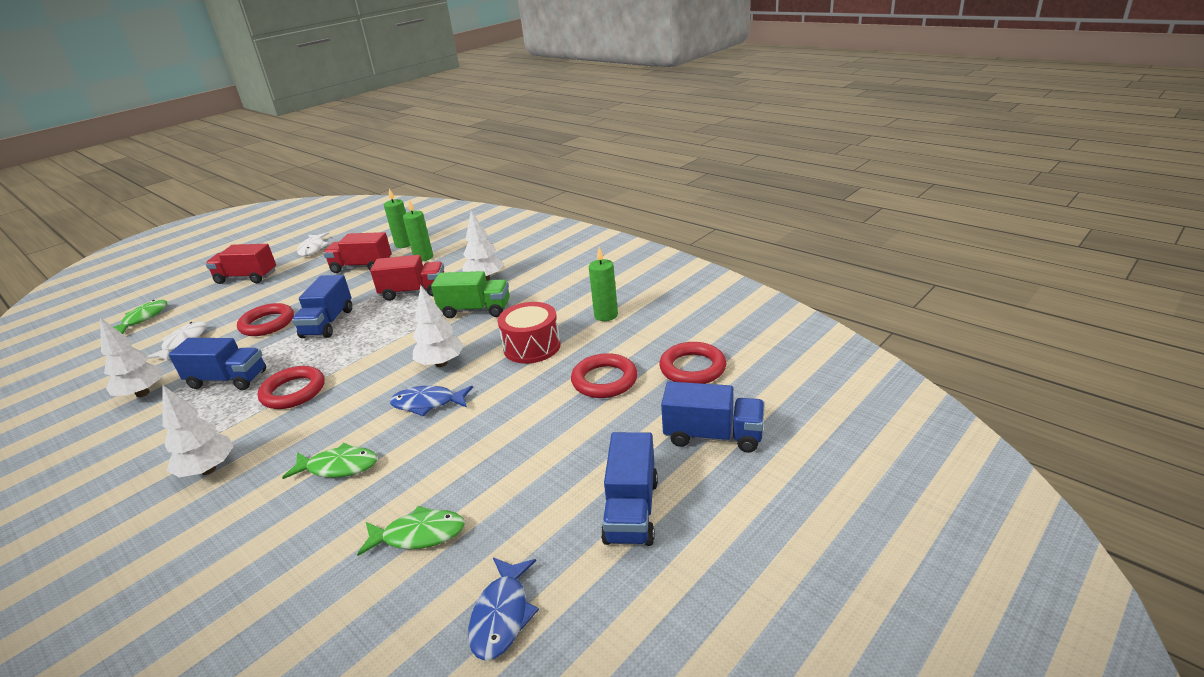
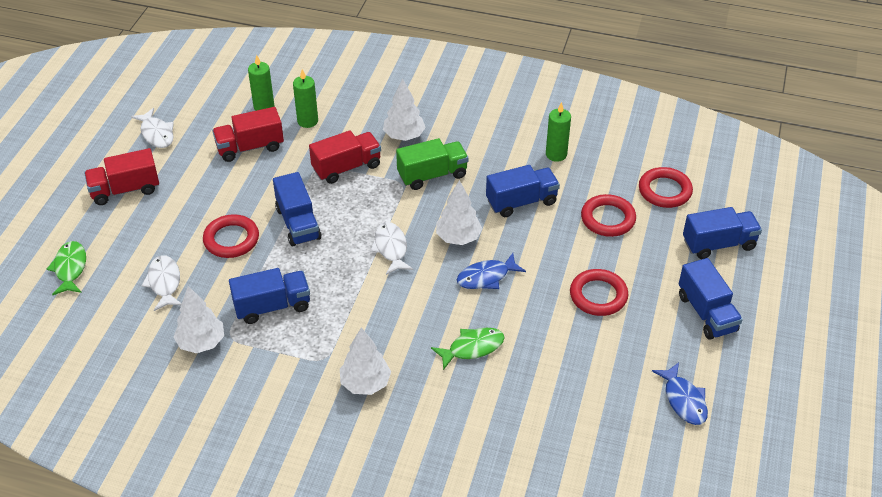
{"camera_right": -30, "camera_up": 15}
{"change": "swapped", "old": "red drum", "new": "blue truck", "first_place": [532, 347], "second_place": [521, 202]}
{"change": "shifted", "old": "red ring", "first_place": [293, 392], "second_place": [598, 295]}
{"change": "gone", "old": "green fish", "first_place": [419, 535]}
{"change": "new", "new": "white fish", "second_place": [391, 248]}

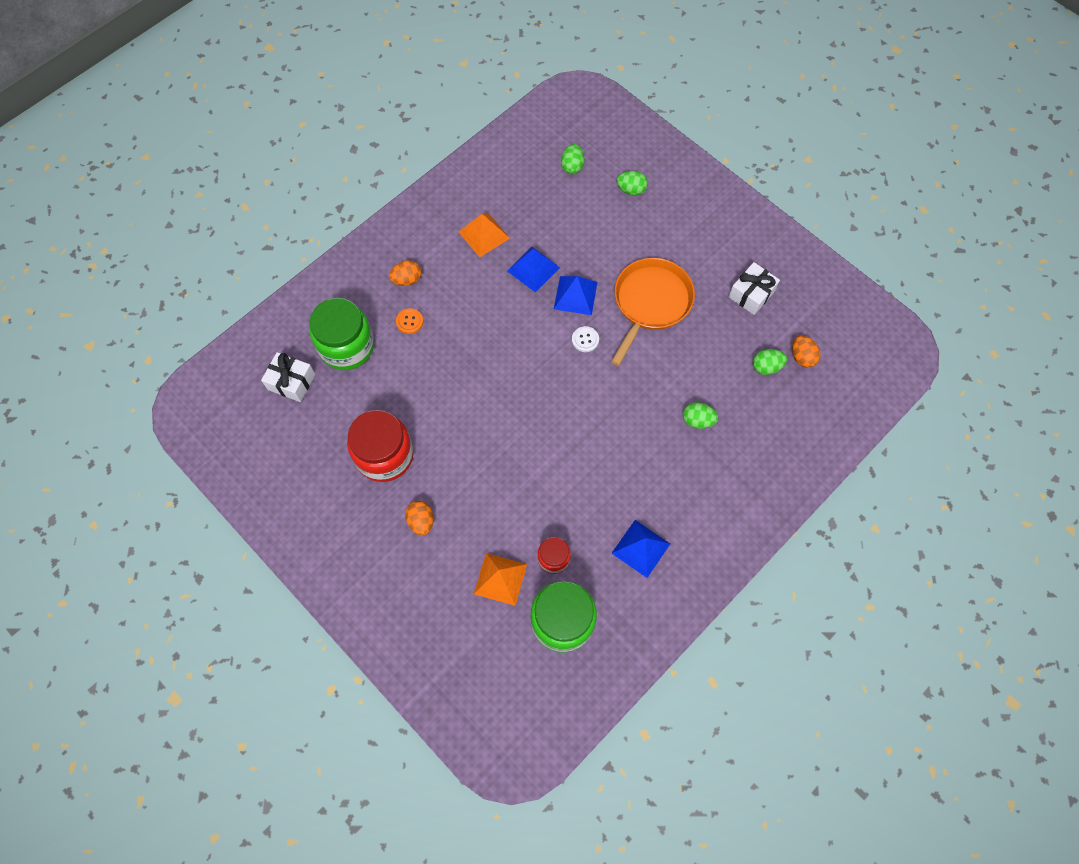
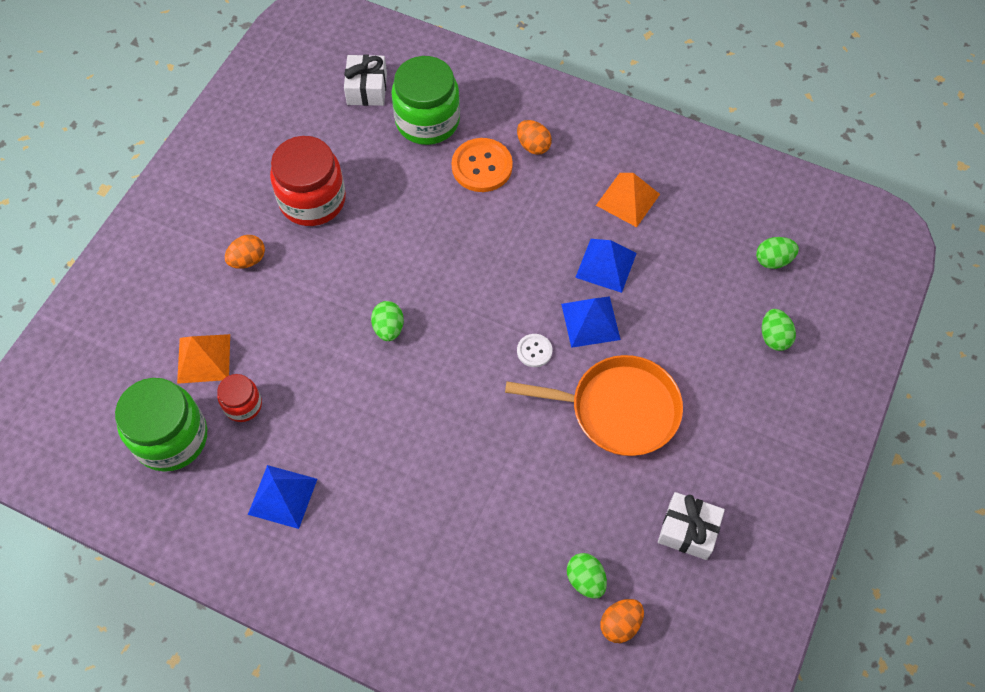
{"camera_right": 70, "camera_up": -5}
{"change": "scaled", "old": "orange button", "first_place": [409, 321], "second_place": [482, 166], "factor": 1.87}
{"change": "shifted", "old": "green egg", "first_place": [697, 420], "second_place": [389, 328]}

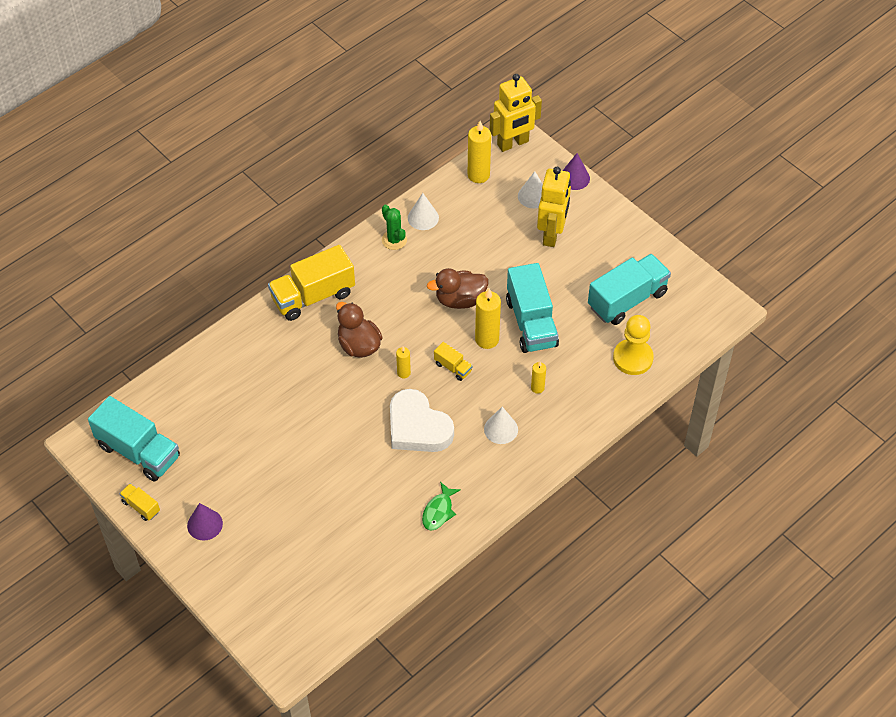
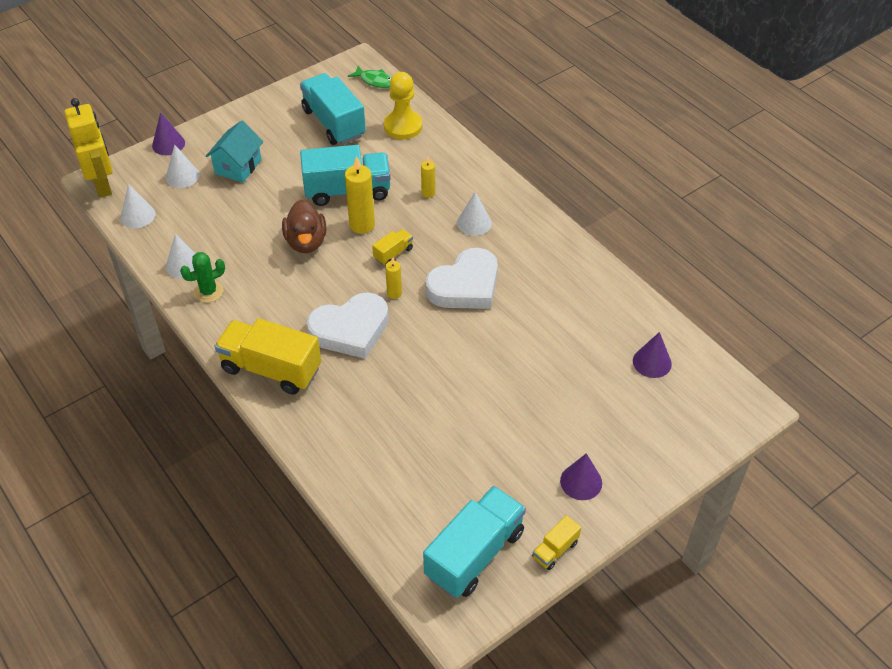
{"camera_right": -85, "camera_up": -5}
{"change": "swapped", "old": "yellow candle", "new": "white cone", "first_place": [478, 175], "second_place": [138, 215]}
{"change": "swapped", "old": "yellow robot", "new": "turquoise house", "first_place": [552, 234], "second_place": [238, 166]}
{"change": "rotated", "old": "yellow truck", "first_place": [313, 296], "second_place": [271, 369], "degrees": 135}
{"change": "swapped", "old": "brown duck", "new": "white heart", "first_place": [359, 345], "second_place": [350, 330]}
{"change": "shifted", "old": "green fish", "first_place": [438, 511], "second_place": [375, 81]}
{"change": "new", "new": "purple cone", "second_place": [652, 362]}

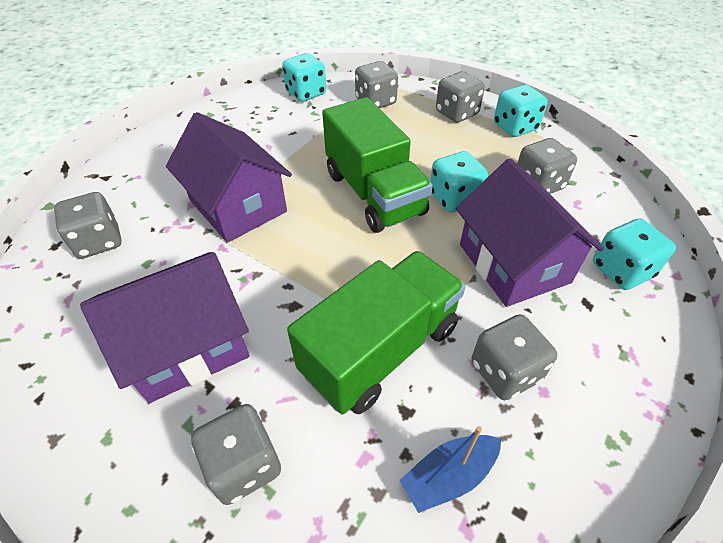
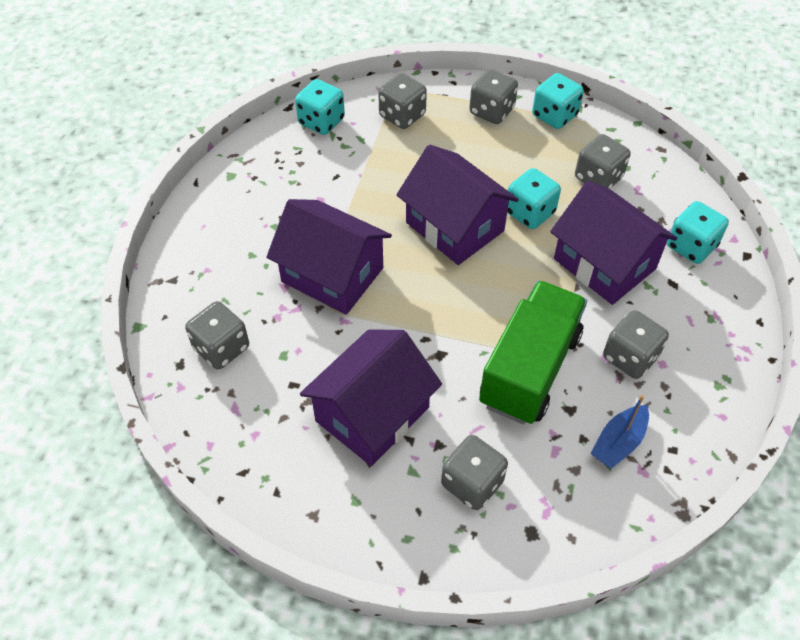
{"camera_right": -20, "camera_up": 5}
{"change": "swapped", "old": "green truck", "new": "purple house", "first_place": [374, 193], "second_place": [454, 227]}

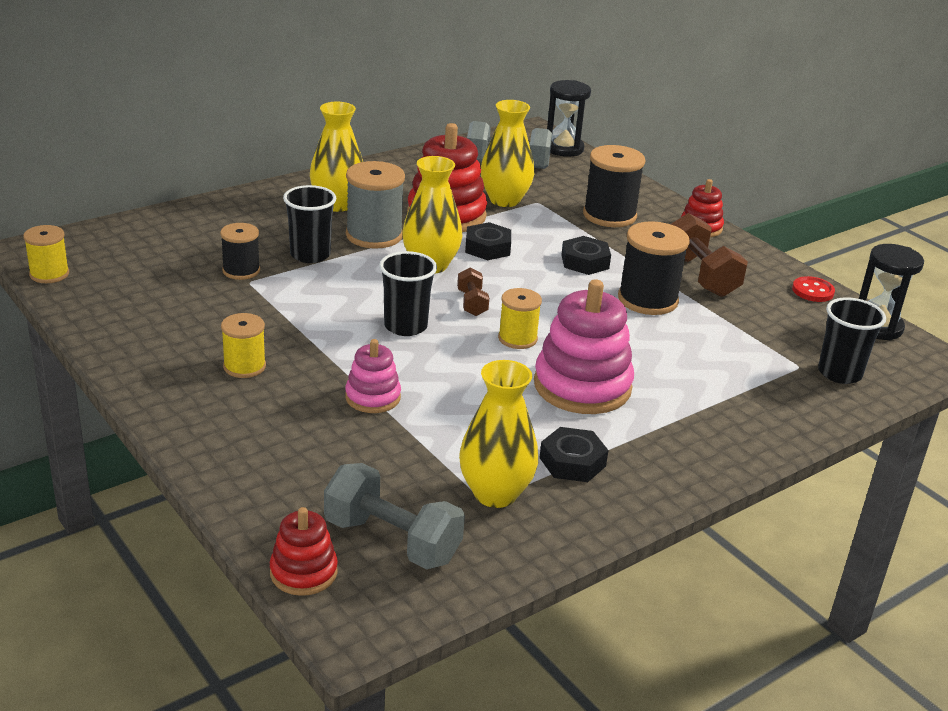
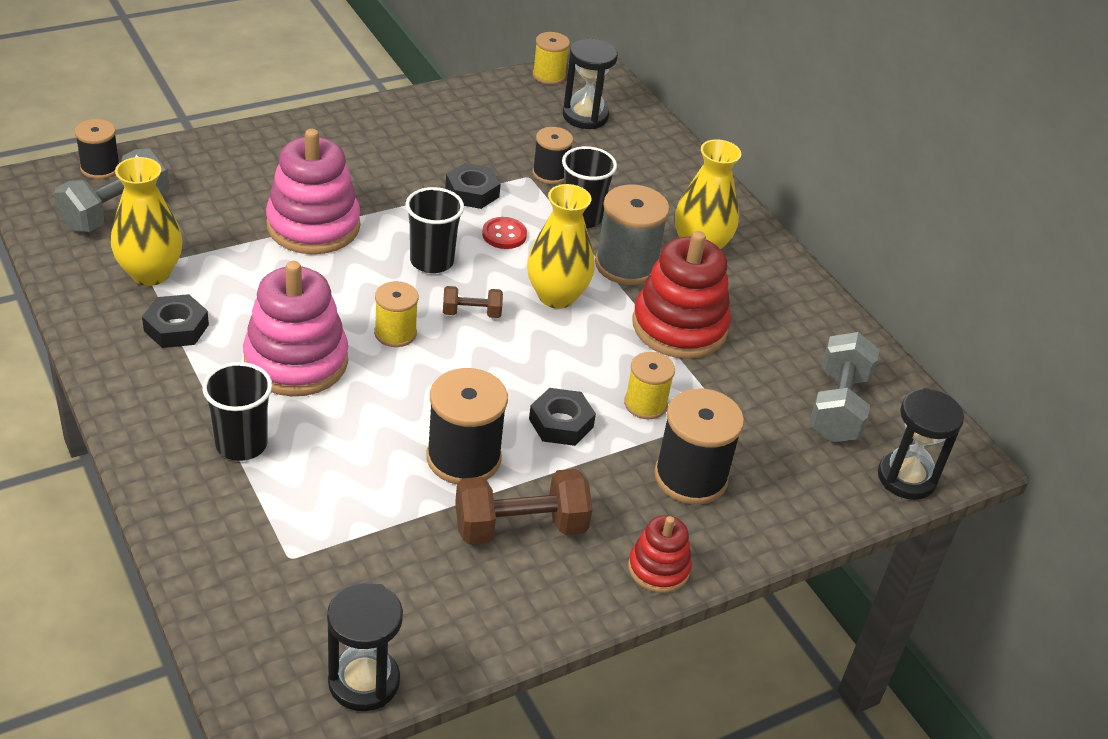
{"camera_right": 95, "camera_up": 10}
{"change": "gone", "old": "yellow vase", "first_place": [504, 200]}
{"change": "shifted", "old": "black nut", "first_place": [487, 248], "second_place": [472, 192]}
{"change": "shifted", "old": "red button", "first_place": [812, 291], "second_place": [504, 235]}
{"change": "shifted", "old": "black cup", "first_place": [839, 373], "second_place": [241, 444]}
{"change": "shifted", "old": "yellow spool", "first_place": [244, 366], "second_place": [645, 404]}
{"change": "scaled", "old": "pink stacking toy", "first_place": [373, 397], "second_place": [313, 226], "factor": 1.83}
{"change": "swapped", "old": "red stacking toy", "new": "black spool", "first_place": [303, 572], "second_place": [100, 168]}
{"change": "new", "new": "black hourglass", "second_place": [585, 116]}

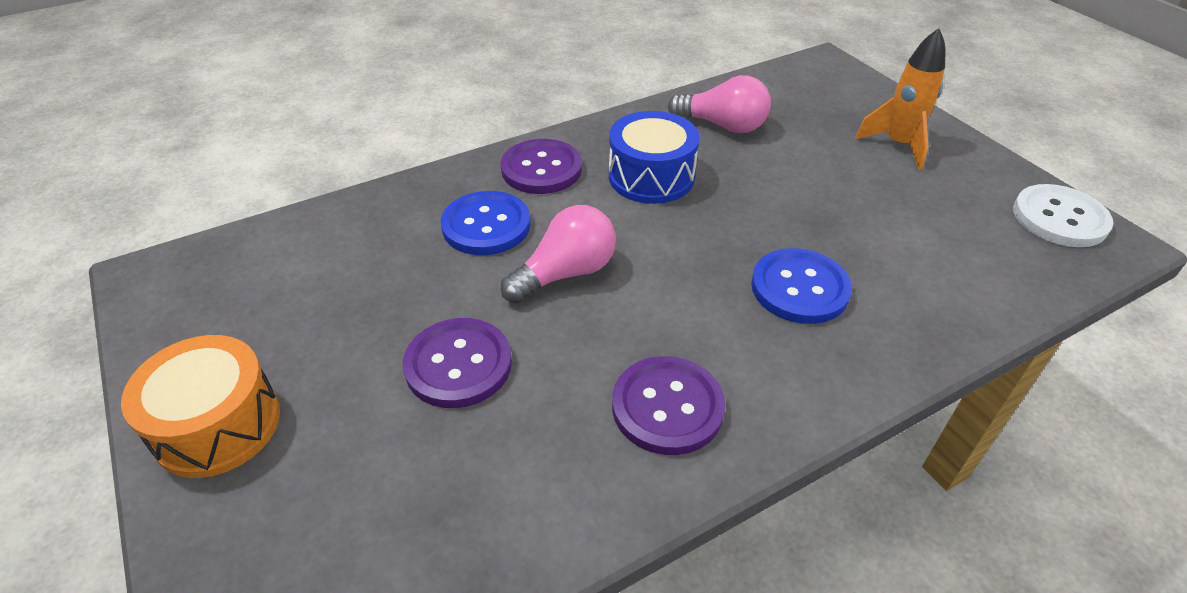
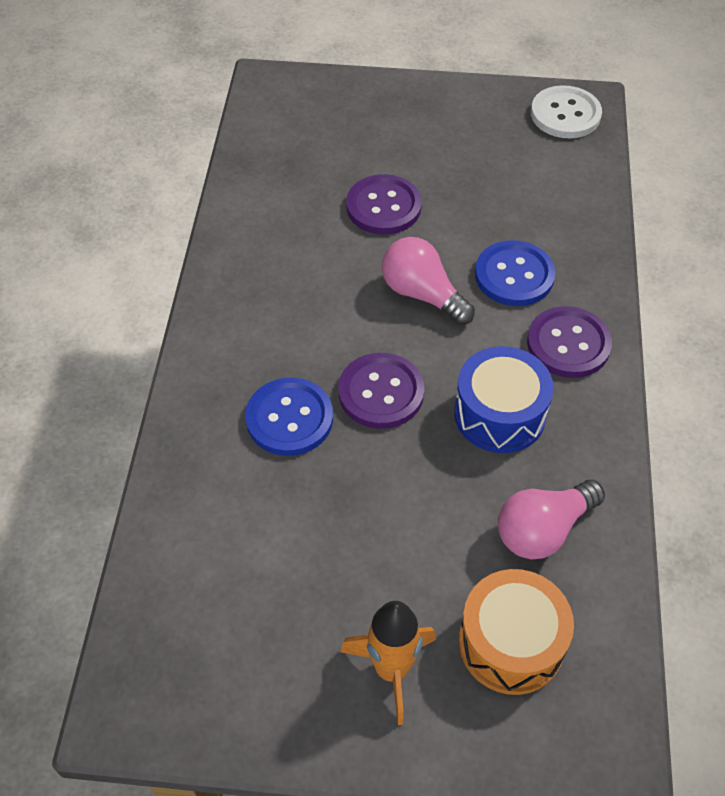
{"camera_right": 125, "camera_up": 10}
{"change": "shifted", "old": "white button", "first_place": [1059, 218], "second_place": [565, 114]}
{"change": "rotated", "old": "pink light bulb", "first_place": [566, 273], "second_place": [422, 294], "degrees": 135}
{"change": "shifted", "old": "orange drum", "first_place": [217, 425], "second_place": [511, 643]}
{"change": "shifted", "old": "purple button", "first_place": [667, 407], "second_place": [381, 392]}

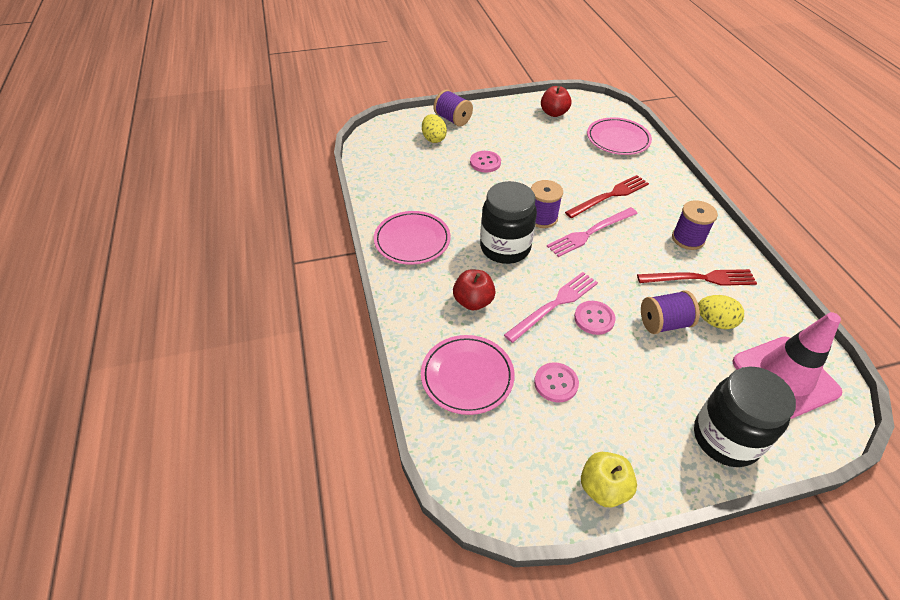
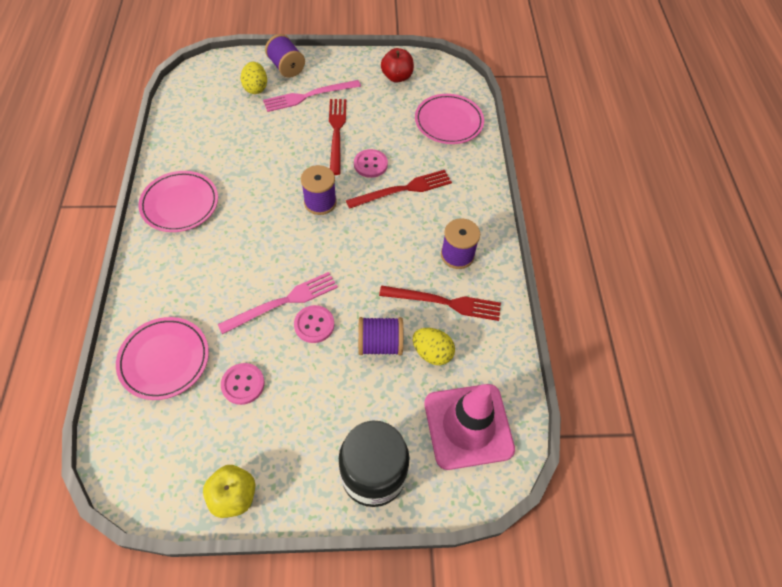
{"camera_right": 10, "camera_up": 10}
{"change": "shifted", "old": "pink button", "first_place": [485, 162], "second_place": [370, 164]}
{"change": "gone", "old": "black jar", "first_place": [505, 248]}
{"change": "shifted", "old": "pink fork", "first_place": [590, 233], "second_place": [309, 96]}
{"change": "gone", "old": "red apple", "first_place": [473, 301]}
{"change": "new", "new": "red fork", "second_place": [336, 132]}

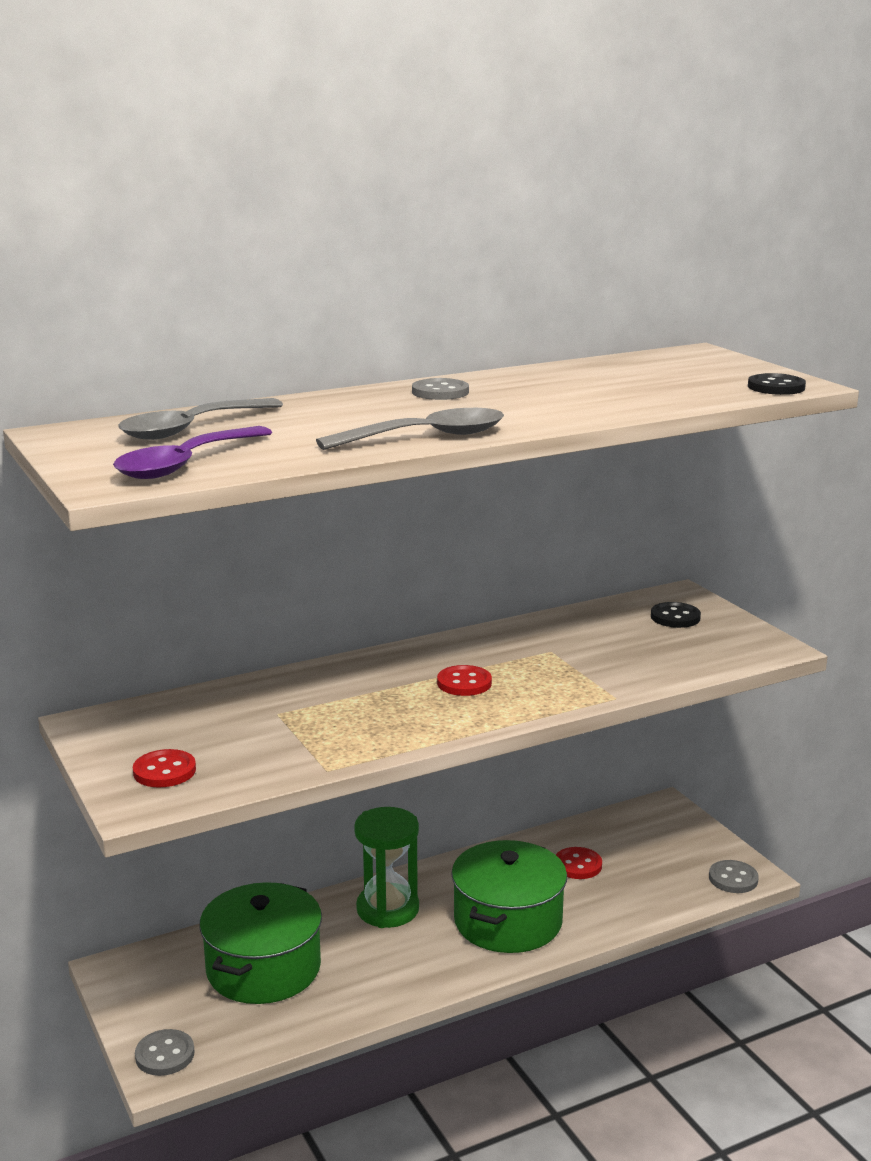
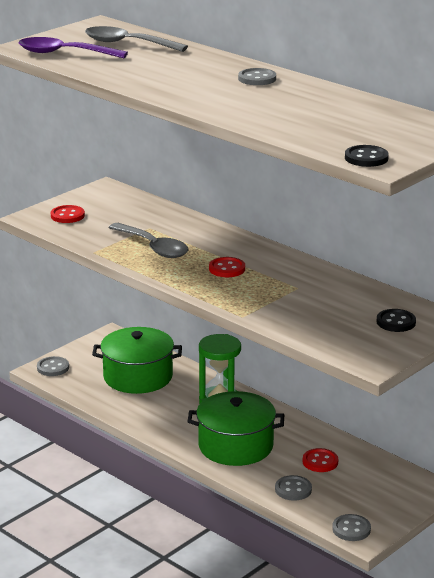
{"camera_right": 70, "camera_up": 5}
{"change": "shifted", "old": "grey spoon", "first_place": [426, 437], "second_place": [153, 247]}
{"change": "new", "new": "grey button", "second_place": [293, 489]}

